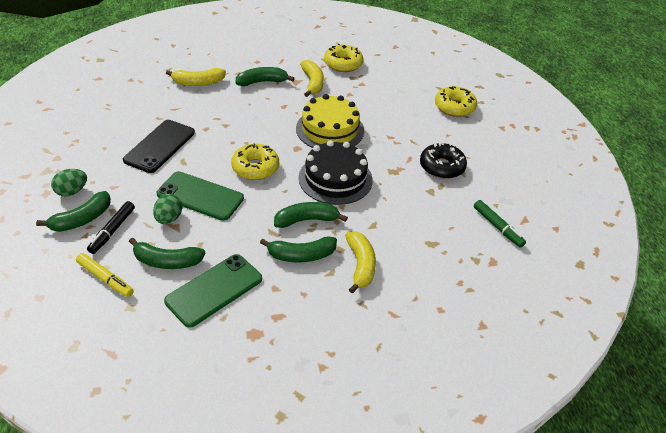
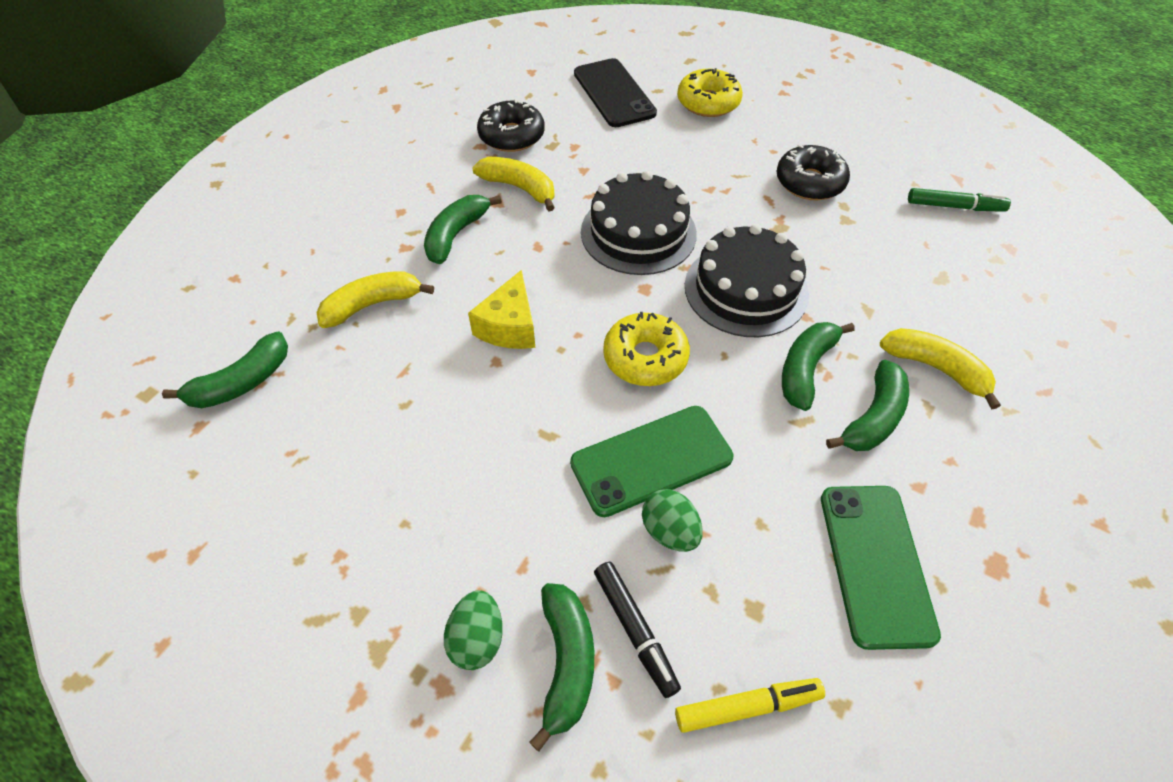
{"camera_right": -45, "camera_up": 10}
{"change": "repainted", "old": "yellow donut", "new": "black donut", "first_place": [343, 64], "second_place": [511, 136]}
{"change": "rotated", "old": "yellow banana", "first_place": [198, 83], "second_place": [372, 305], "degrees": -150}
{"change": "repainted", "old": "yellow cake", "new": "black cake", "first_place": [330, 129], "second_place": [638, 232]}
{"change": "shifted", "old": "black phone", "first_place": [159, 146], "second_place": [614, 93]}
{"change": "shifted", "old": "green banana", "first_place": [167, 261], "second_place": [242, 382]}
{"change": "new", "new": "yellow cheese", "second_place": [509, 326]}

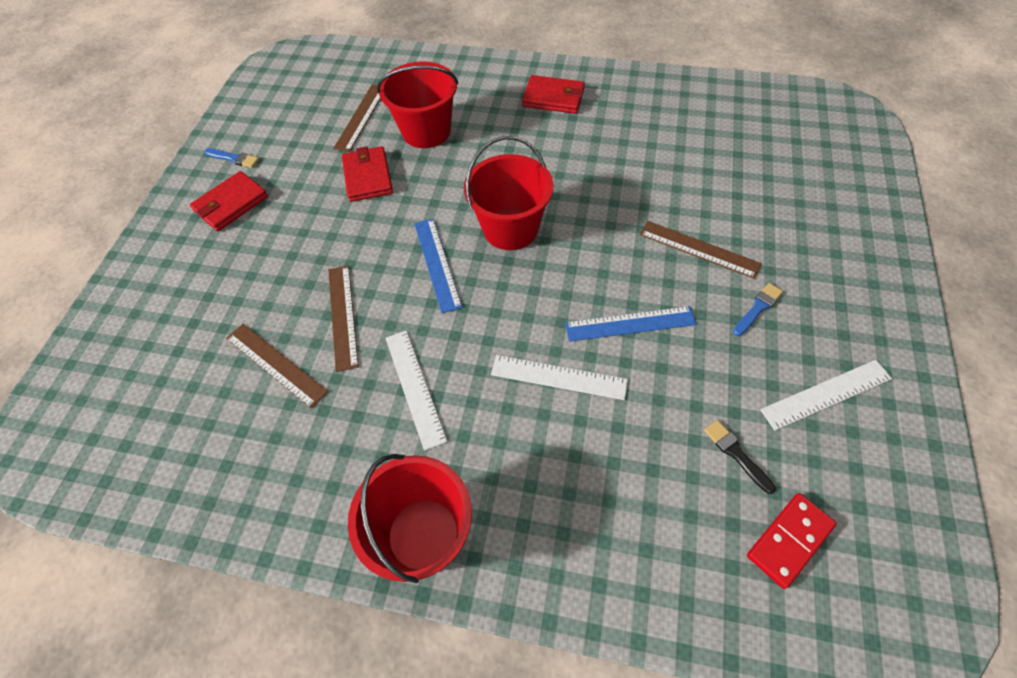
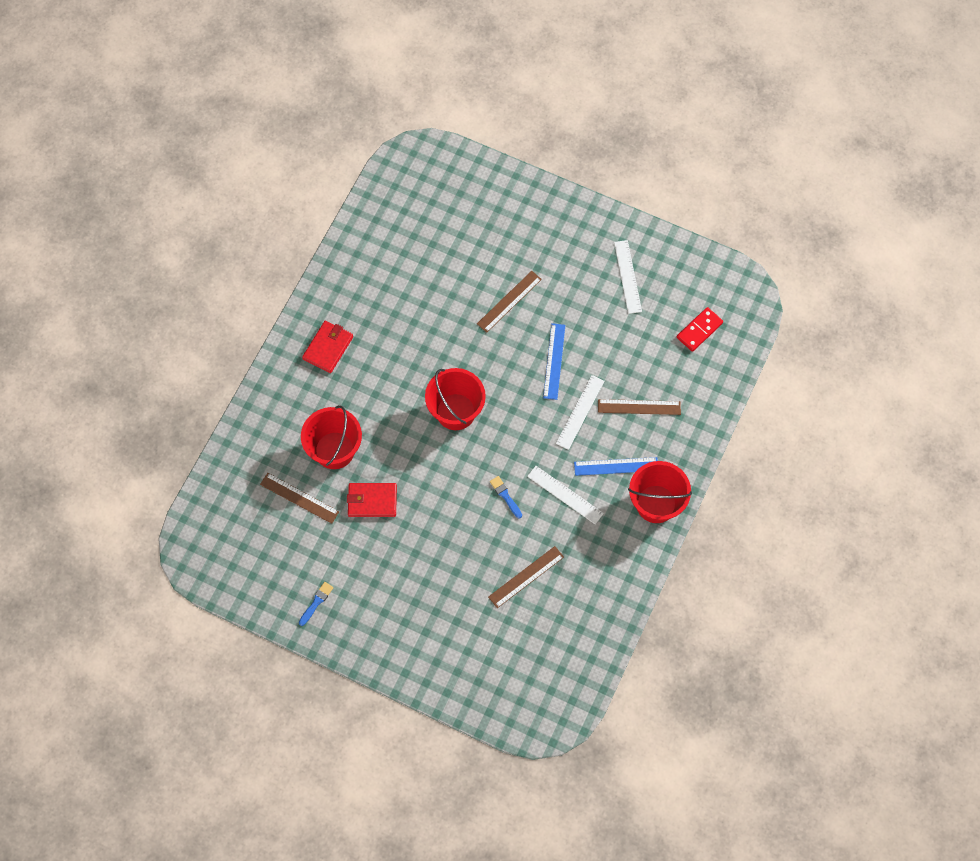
{"camera_right": -80, "camera_up": 10}
{"change": "gone", "old": "red wallet", "first_place": [231, 204]}
{"change": "shifted", "old": "blue ruler", "first_place": [437, 264], "second_place": [616, 466]}
{"change": "shifted", "old": "brown ruler", "first_place": [343, 316], "second_place": [639, 407]}
{"change": "shifted", "old": "blue brush", "first_place": [758, 308], "second_place": [505, 496]}
{"change": "rotated", "old": "white ruler", "first_place": [415, 387], "second_place": [565, 494], "degrees": 45}
{"change": "gone", "old": "black brush", "first_place": [736, 454]}
{"change": "rotated", "old": "red domino", "first_place": [789, 540], "second_place": [699, 330], "degrees": 75}

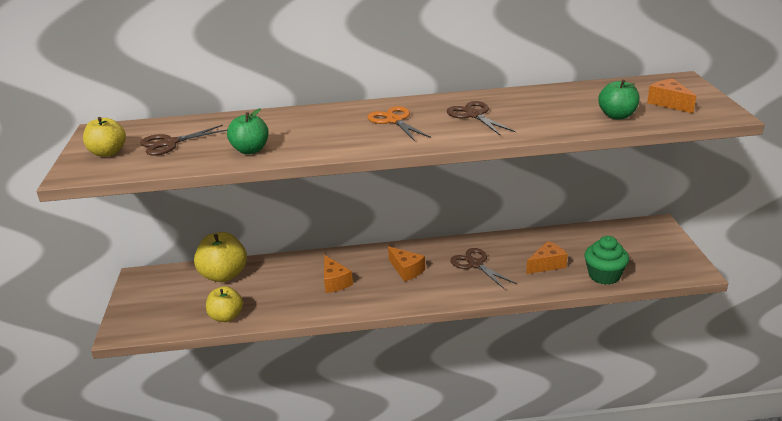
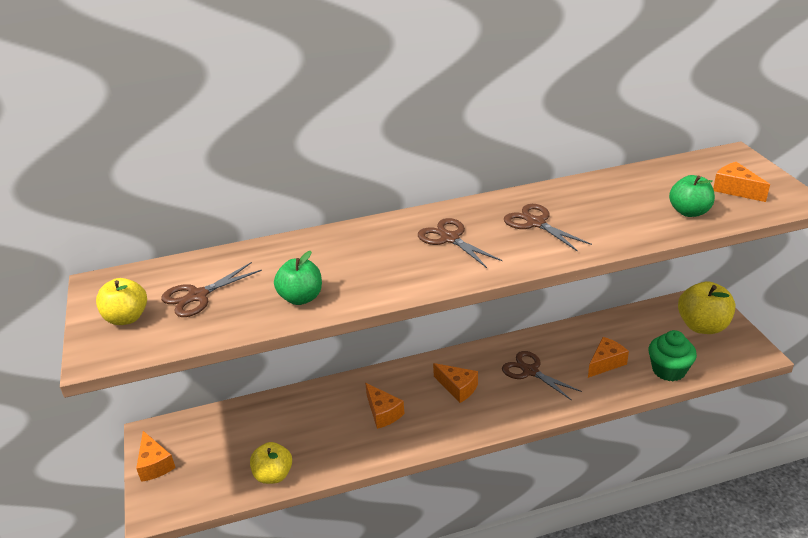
{"camera_right": -10, "camera_up": 5}
{"change": "repainted", "old": "orange scissors", "new": "brown scissors", "first_place": [394, 120], "second_place": [450, 238]}
{"change": "shifted", "old": "yellow apple", "first_place": [224, 275], "second_place": [702, 326]}
{"change": "new", "new": "orange cheese", "second_place": [155, 464]}

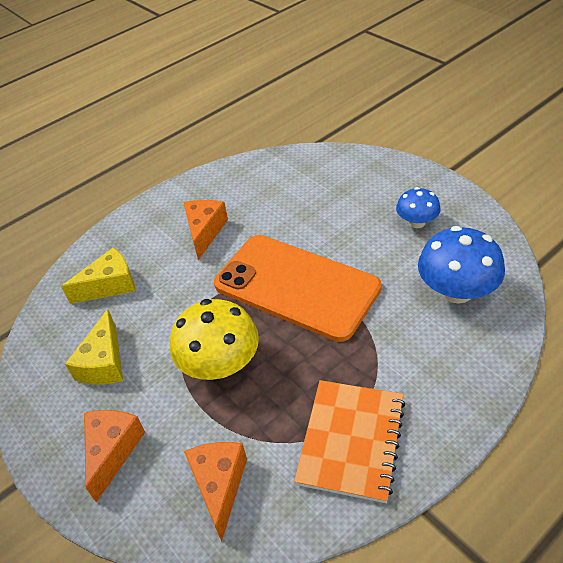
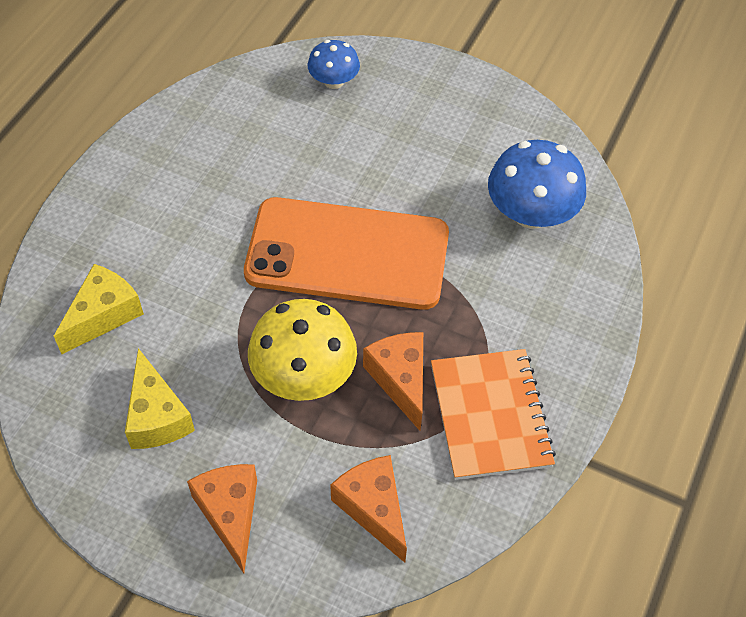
{"camera_right": -30, "camera_up": 10}
{"change": "shifted", "old": "blue mushroom", "first_place": [417, 222], "second_place": [334, 81]}
{"change": "shifted", "old": "orange cheese", "first_place": [205, 232], "second_place": [400, 380]}

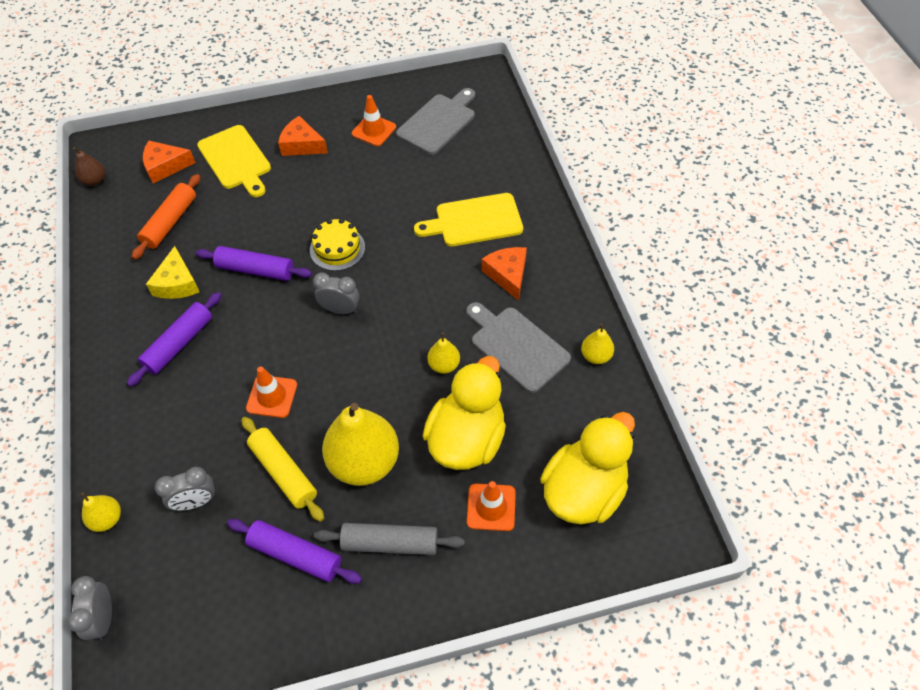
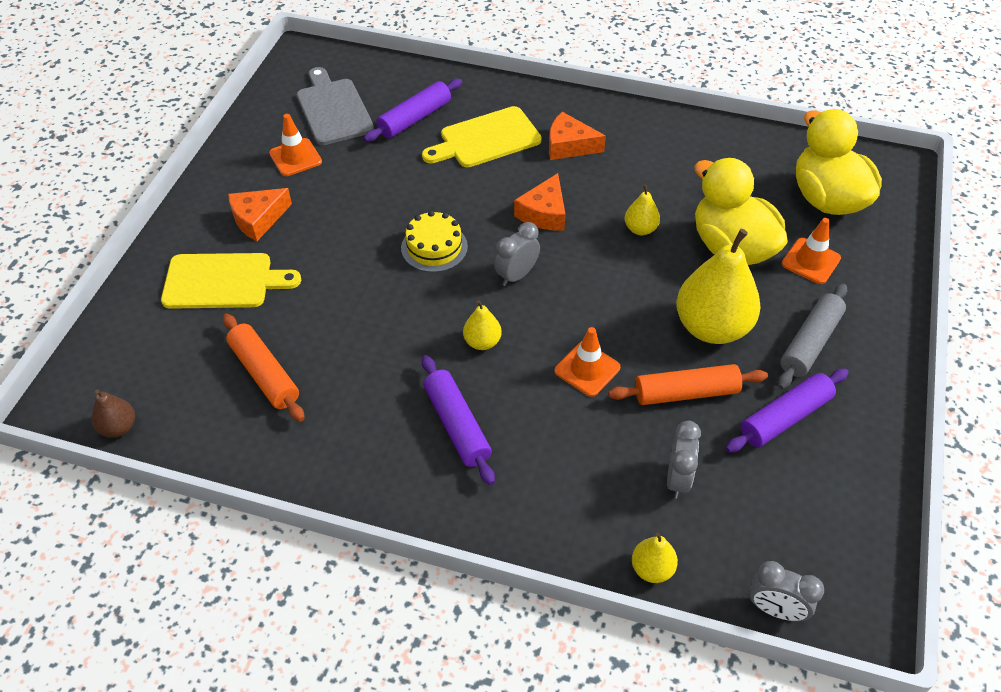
{"camera_right": -60, "camera_up": -5}
{"change": "shifted", "old": "orange cheese", "first_place": [165, 166], "second_place": [544, 213]}
{"change": "rotated", "old": "yellow cutting board", "first_place": [474, 221], "second_place": [486, 139], "degrees": 45}
{"change": "gone", "old": "yellow cheese", "first_place": [177, 283]}
{"change": "shifted", "old": "purple rolling pin", "first_place": [256, 270], "second_place": [414, 118]}
{"change": "gone", "old": "grey cutting board", "first_place": [517, 346]}
{"change": "shifted", "old": "yellow pear", "first_place": [596, 356], "second_place": [482, 342]}
{"change": "repainted", "old": "yellow rolling pin", "new": "orange rolling pin", "first_place": [284, 472], "second_place": [686, 392]}

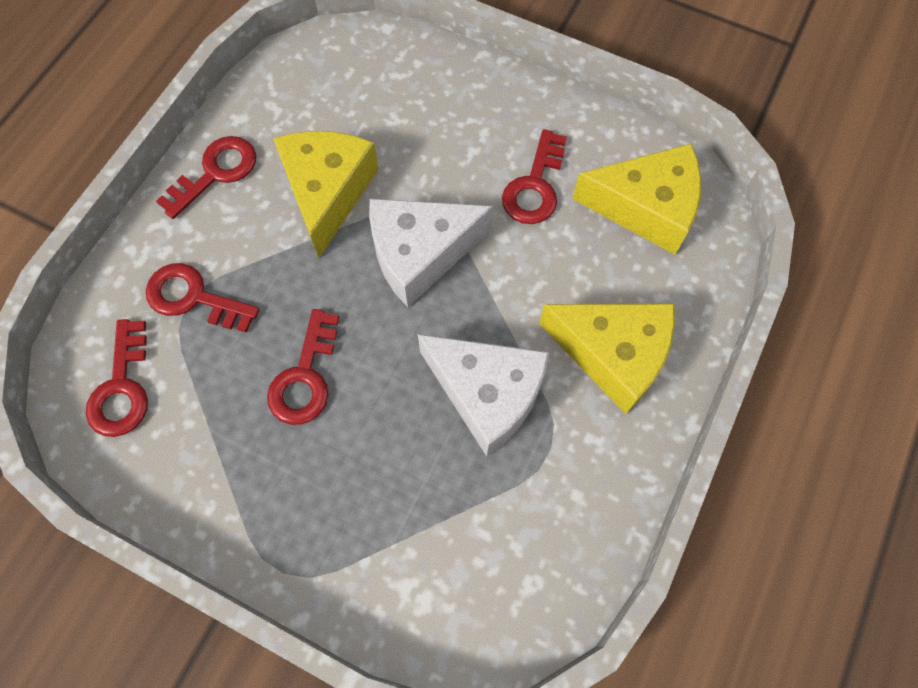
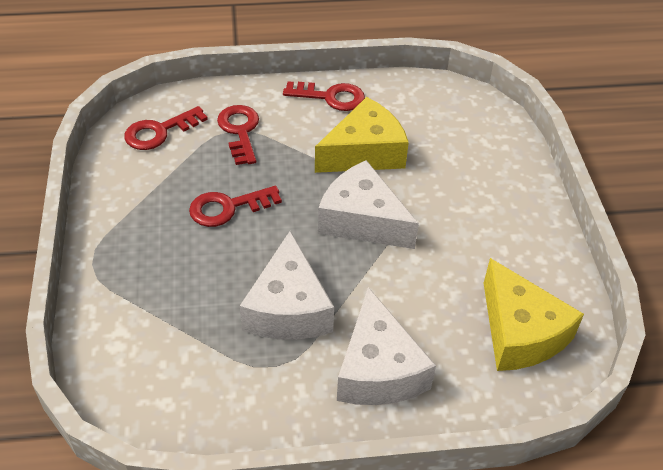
{"camera_right": 55, "camera_up": -20}
{"change": "gone", "old": "red key", "first_place": [535, 186]}
{"change": "repainted", "old": "yellow cheese", "new": "white cheese", "first_place": [613, 354], "second_place": [378, 369]}

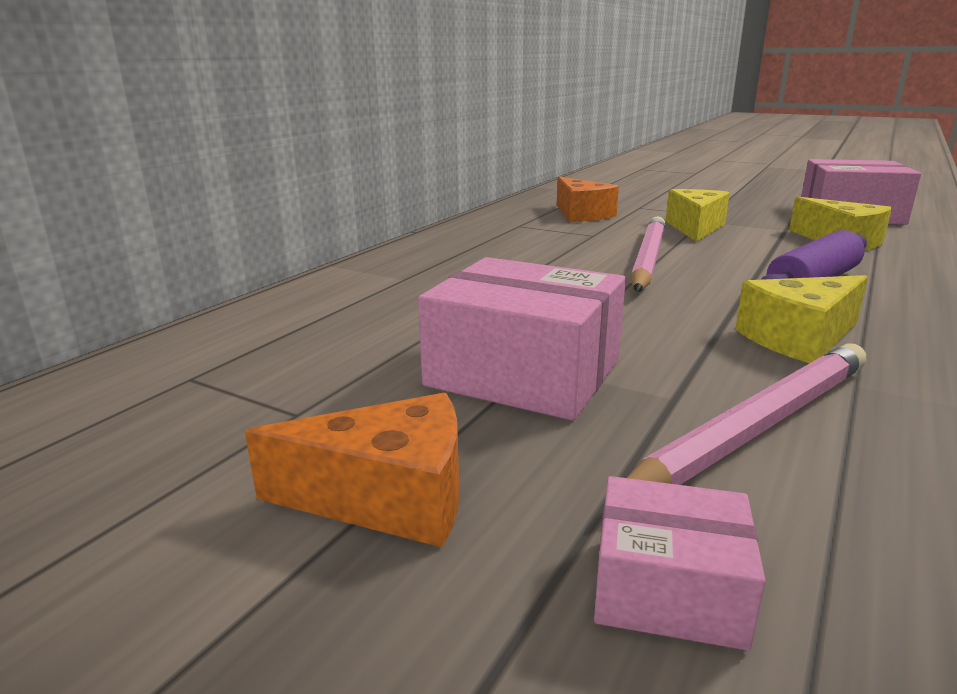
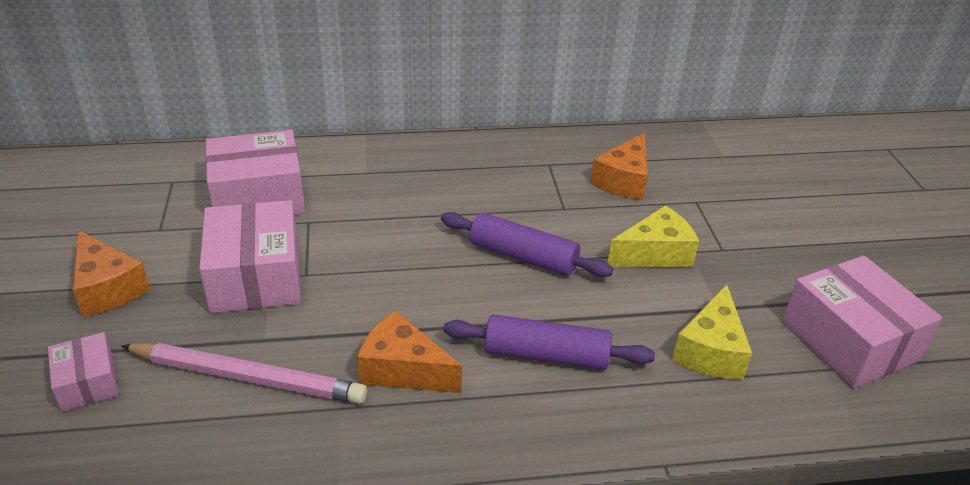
{"camera_right": 50, "camera_up": 15}
{"change": "swapped", "old": "pink pencil", "new": "purple rolling pin", "first_place": [648, 259], "second_place": [523, 256]}
{"change": "repainted", "old": "yellow cheese", "new": "orange cheese", "first_place": [799, 338], "second_place": [403, 370]}
{"change": "new", "new": "pink box", "second_place": [258, 197]}

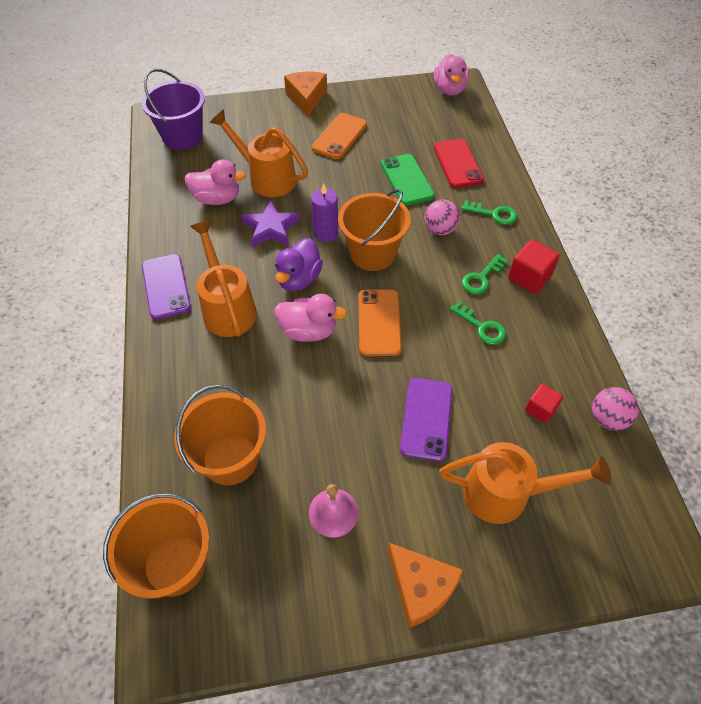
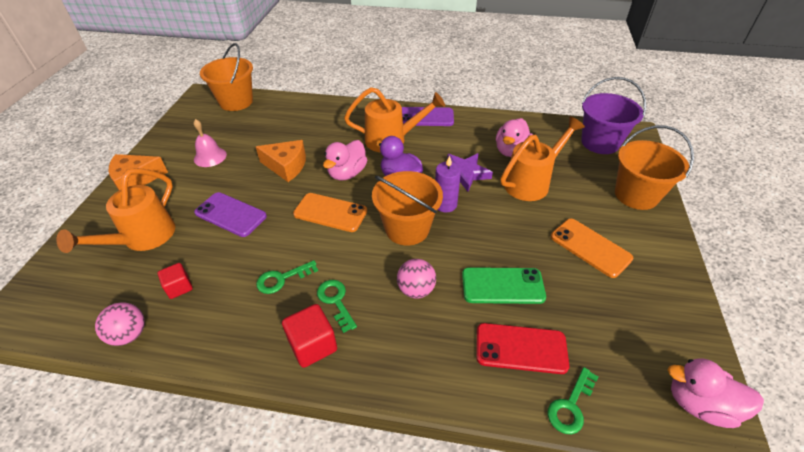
{"camera_right": 110, "camera_up": -10}
{"change": "shifted", "old": "orange cheese", "first_place": [306, 98], "second_place": [286, 166]}
{"change": "shifted", "old": "green key", "first_place": [494, 214], "second_place": [571, 405]}
{"change": "shifted", "old": "orange bucket", "first_place": [230, 458], "second_place": [636, 195]}

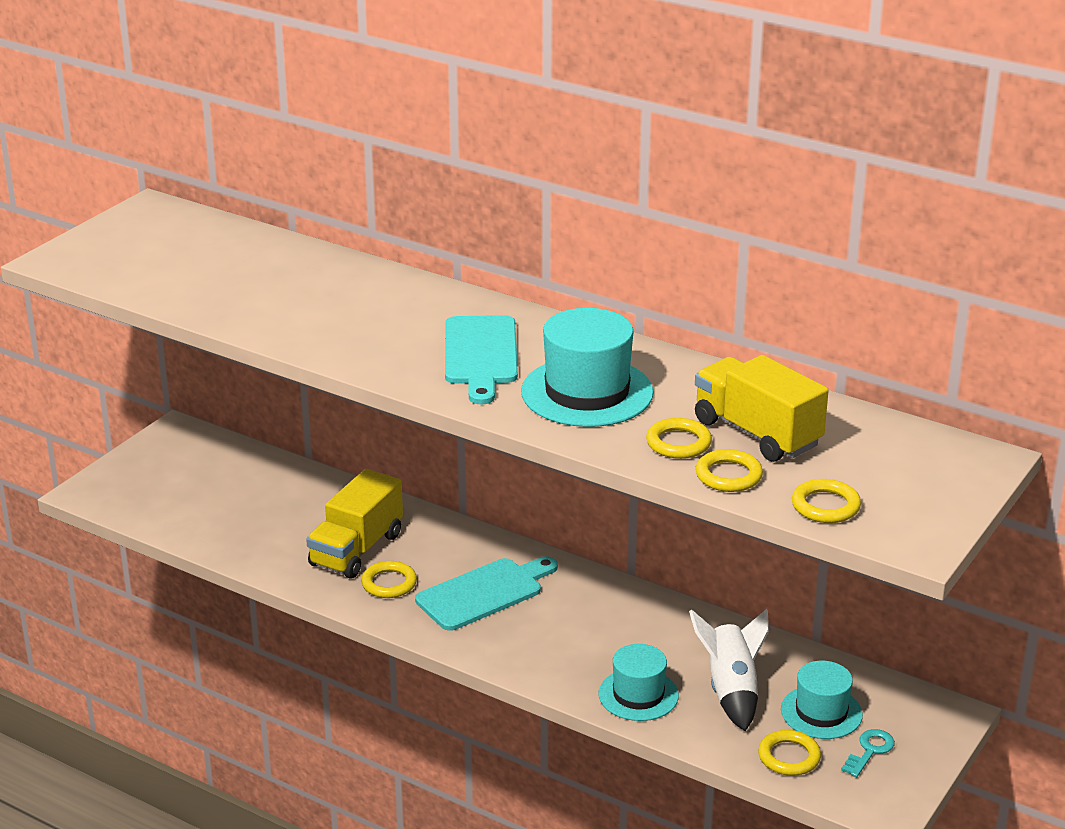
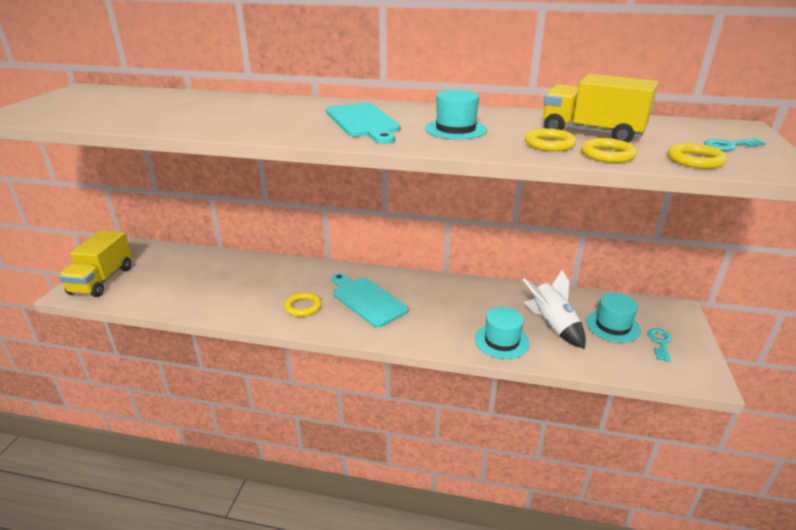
{"camera_right": -20, "camera_up": 0}
{"change": "scaled", "old": "turquoise hat", "first_place": [587, 392], "second_place": [455, 129], "factor": 0.63}
{"change": "shifted", "old": "yellow truck", "first_place": [356, 550], "second_place": [102, 280]}
{"change": "rotated", "old": "turquoise cutting board", "first_place": [484, 593], "second_place": [367, 300], "degrees": -75}
{"change": "gone", "old": "yellow ring", "first_place": [789, 757]}
{"change": "new", "new": "turquoise key", "second_place": [729, 146]}

